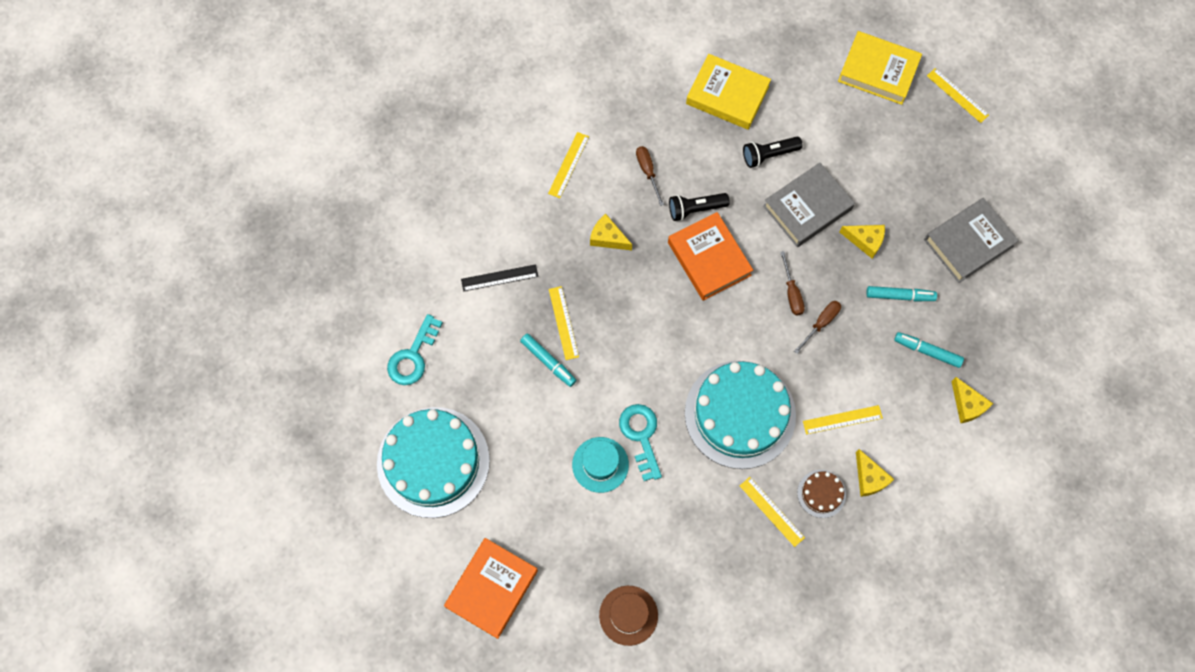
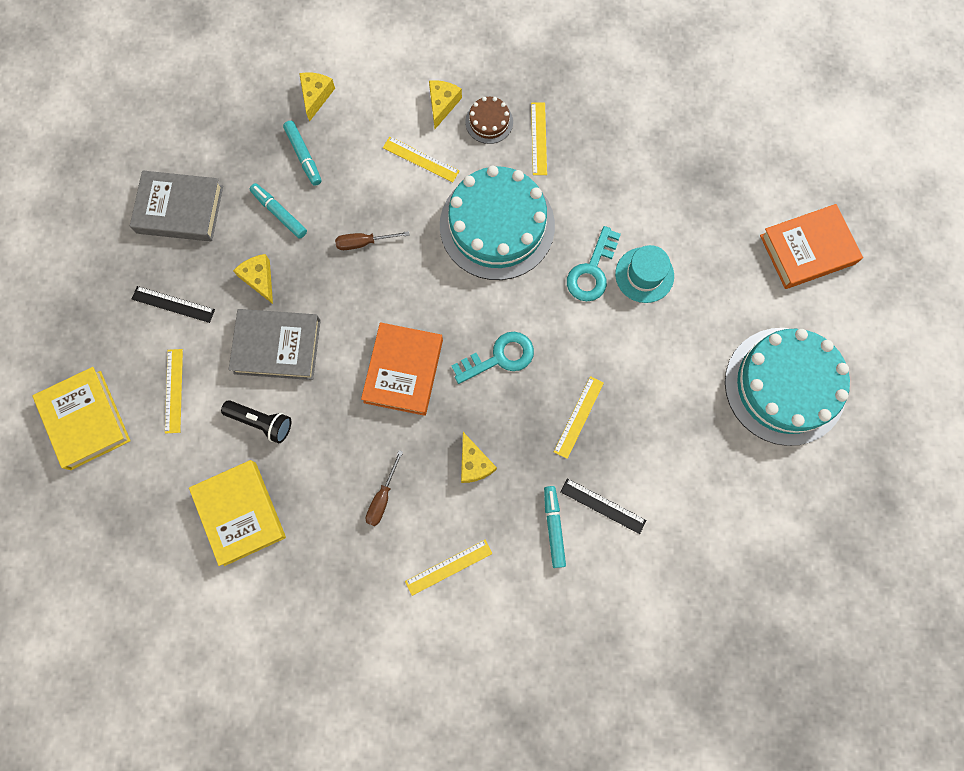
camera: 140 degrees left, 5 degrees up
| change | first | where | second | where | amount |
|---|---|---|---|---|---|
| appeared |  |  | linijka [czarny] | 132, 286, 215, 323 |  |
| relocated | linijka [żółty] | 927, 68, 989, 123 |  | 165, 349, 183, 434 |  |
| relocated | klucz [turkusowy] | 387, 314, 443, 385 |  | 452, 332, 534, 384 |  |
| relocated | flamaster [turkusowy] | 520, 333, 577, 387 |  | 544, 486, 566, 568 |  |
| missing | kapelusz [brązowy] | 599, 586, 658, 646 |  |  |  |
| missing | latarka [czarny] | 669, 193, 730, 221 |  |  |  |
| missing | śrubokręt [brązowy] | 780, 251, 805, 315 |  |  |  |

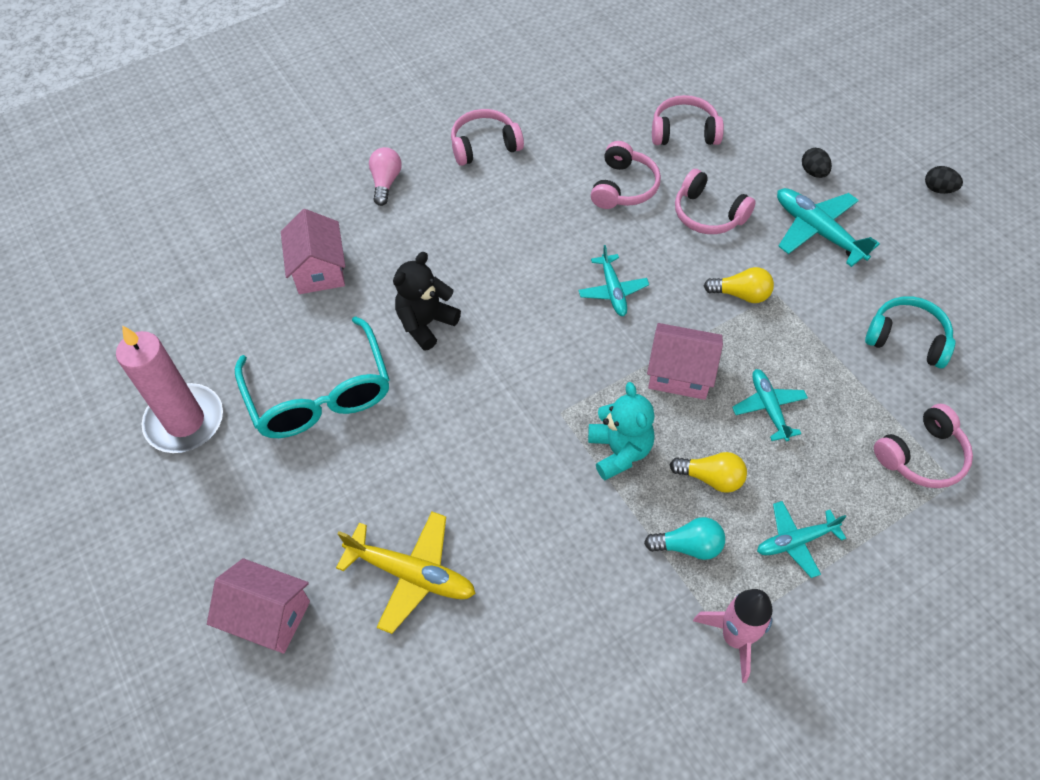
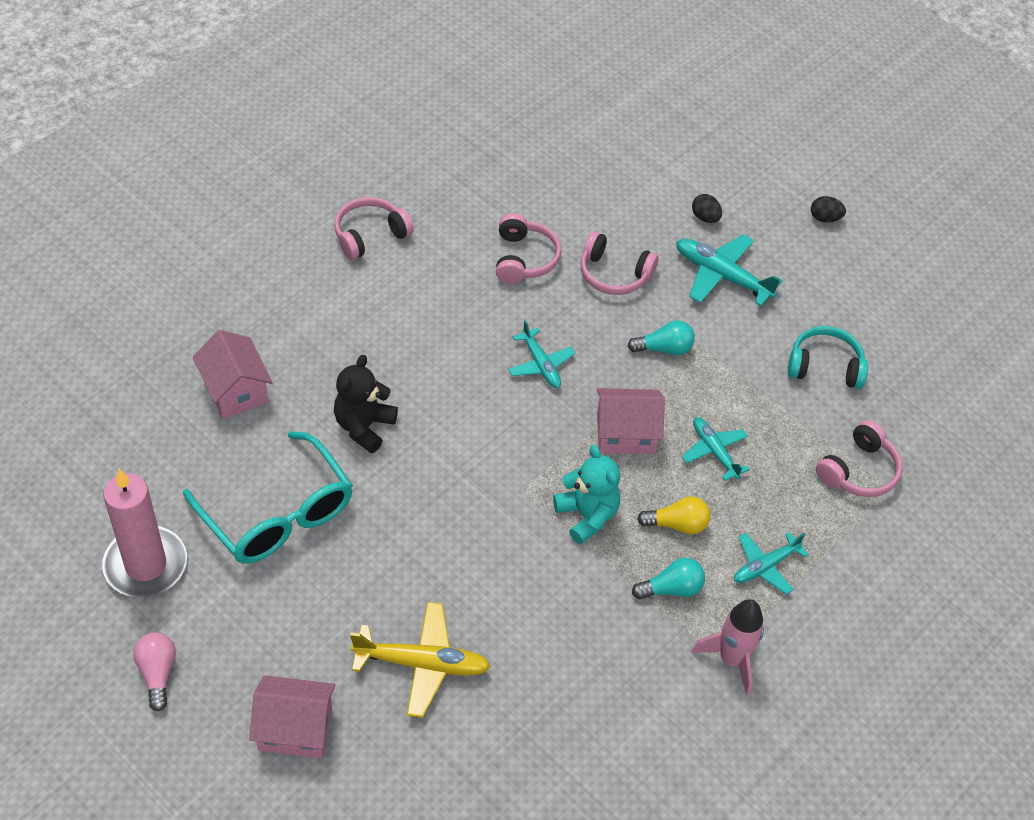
camera: 20 degrees left, 5 degrees down
| change | first | where | second | where | amount |
|---|---|---|---|---|---|
| relocated | żarówka [różowy] | 369, 147, 402, 206 |  | 133, 632, 176, 712 |  |
| colour | żarówka [żółty] | 704, 267, 774, 303 | żarówka [turkusowy] | 628, 320, 695, 356 |  |
| missing | słuchawki [różowy] | 652, 95, 724, 145 |  |  |  |

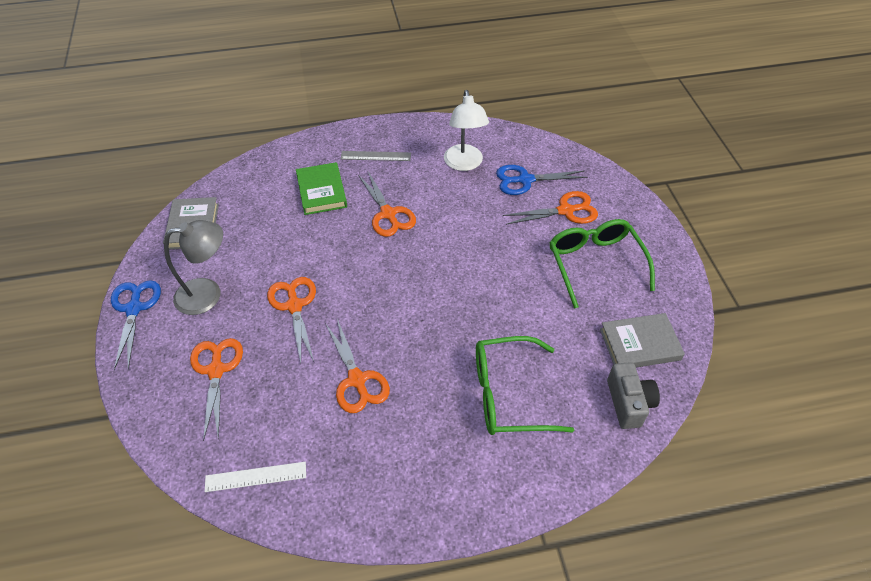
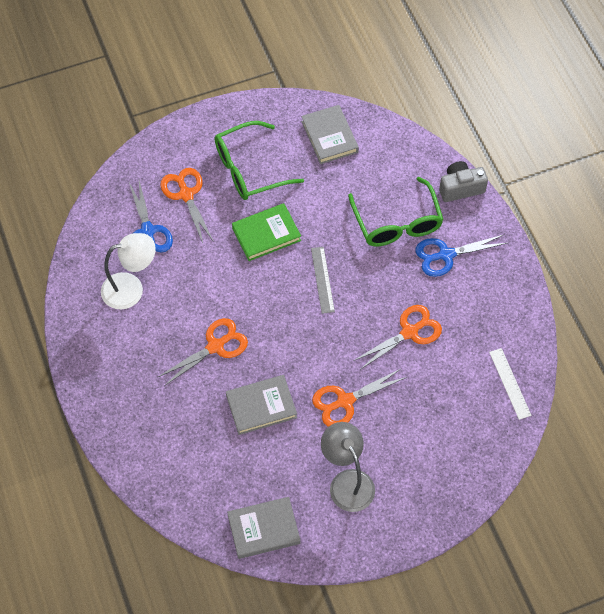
camera: 100 degrees left, 10 degrees up
| change | first | where | second | where | amount |
|---|---|---|---|---|---|
| appeared |  |  | książka [szary] | 226, 375, 297, 435 |  |
| relocated | książka [zielony] | 296, 162, 347, 215 |  | 232, 203, 301, 261 |  |
| relocated | linijka [szary] | 341, 151, 411, 161 |  | 311, 247, 335, 314 |  |
| relocated | nożyczki [niebieski] | 111, 280, 161, 370 |  | 415, 234, 507, 277 |  |
| relocated | aparat fotograficzny [szary] | 607, 362, 660, 429 |  | 439, 161, 488, 202 |  |
| missing | nożyczki [pomarańczowy] | 190, 338, 243, 441 |  |  |  |

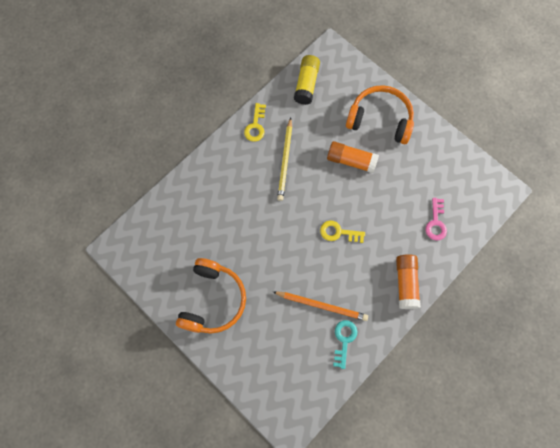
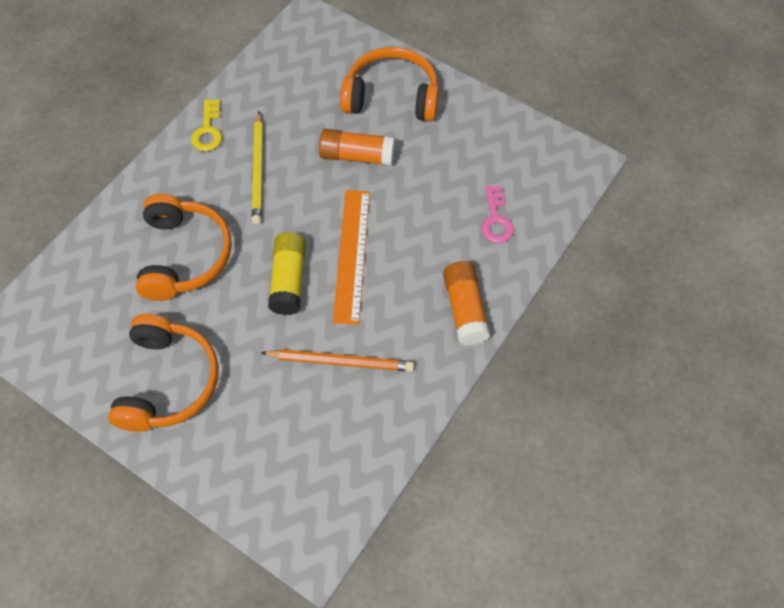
camera: 10 degrees left, 10 degrees down
| change | first | where | second | where | amount |
|---|---|---|---|---|---|
| appeared |  |  | słuchawki [pomarańczowy] | 136, 193, 232, 301 |  |
| relocated | klej w sztyfcie [żółty] | 294, 55, 320, 105 |  | 268, 232, 306, 315 |  |
| exchanged | klucz [żółty] | 320, 221, 365, 243 | linijka [pomarańczowy] | 333, 190, 370, 325 |  |
| missing | klucz [turkusowy] | 333, 320, 357, 369 |  |  |  |

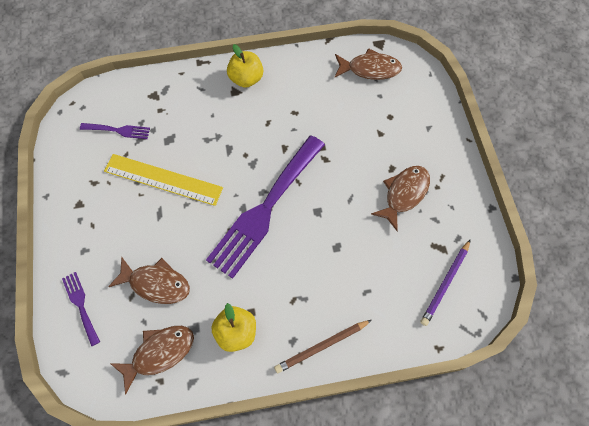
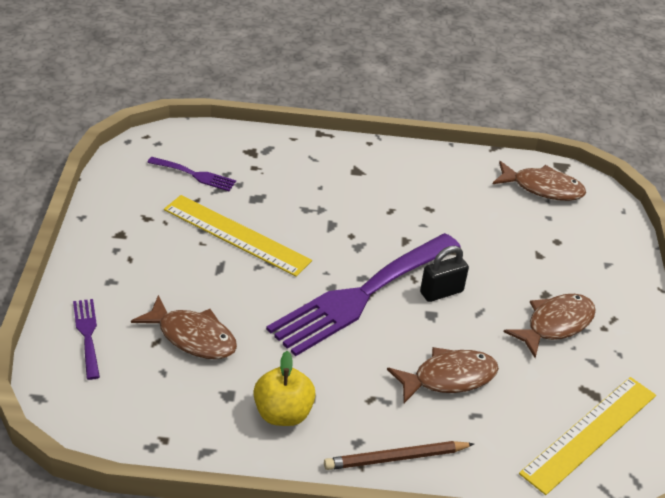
camera: 10 degrees right, 25 degrees down
| change | first | where | second | where | amount |
|---|---|---|---|---|---|
| relocated | ryba [brązowy] | 110, 326, 194, 395 |  | 387, 347, 499, 403 |  |
| appeared |  |  | kłódka [czarny] | 420, 246, 469, 302 |  |
| exchanged | ołówek [fioletowy] | 420, 239, 471, 326 | linijka [żółty] | 519, 377, 656, 495 |  |
| missing | jabłko [żółty] | 227, 44, 263, 88 |  |  |  |

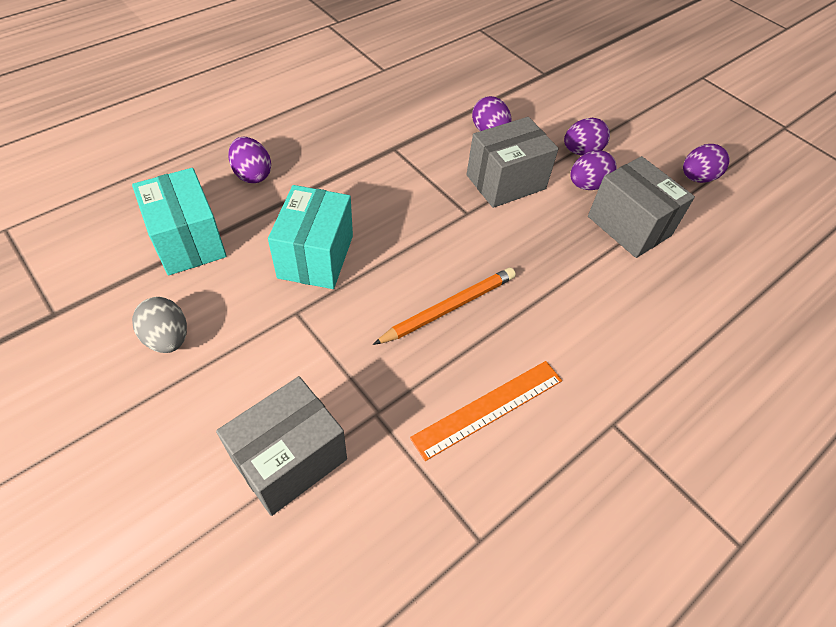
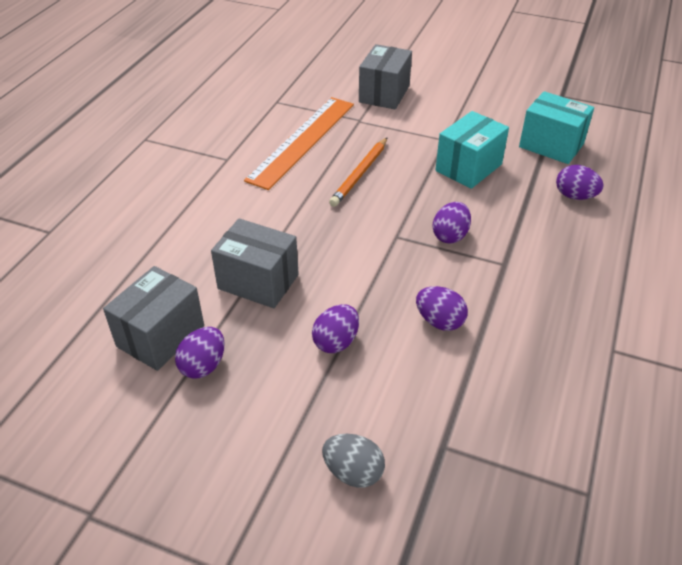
camera: 155 degrees right, 10 degrees down
| change | first | where | second | where | amount |
|---|---|---|---|---|---|
| relocated | pudełko [szary] | 467, 117, 559, 208 |  | 103, 266, 204, 371 |  |
| size | linijka [pomarańczowy] | 410, 361, 562, 461 |  | 244, 97, 354, 190 | x1.59 |
| relocated | jajko [szary] | 132, 297, 187, 353 |  | 322, 434, 385, 488 |  |
| relocated | jajko [fioletowy] | 570, 150, 617, 190 |  | 433, 202, 471, 243 |  |
| spun | pudełko [turkusowy] | 268, 185, 353, 289 |  | 435, 111, 509, 189 | 60 degrees clockwise |

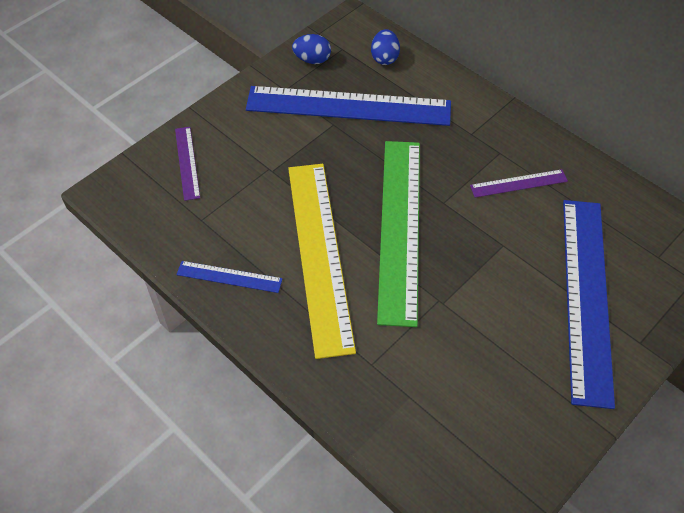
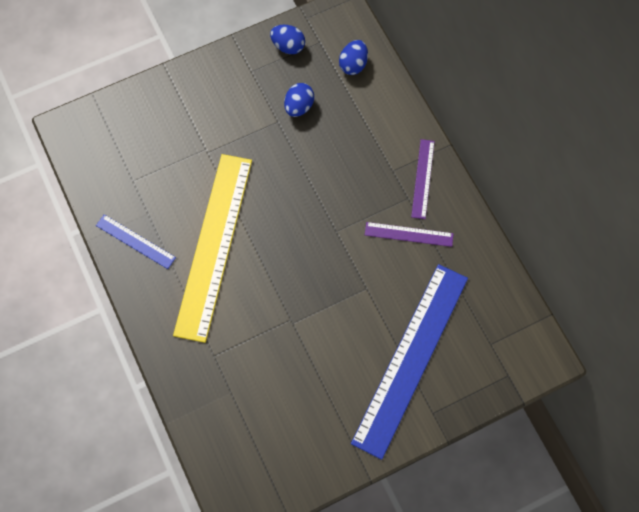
camera: 20 degrees right, 15 degrees up
| change | first | where | second | where | amount |
|---|---|---|---|---|---|
| exchanged | linijka [niebieski] | 246, 86, 451, 126 | jajko [niebieski] | 284, 83, 314, 117 |  |
| relocated | linijka [fioletowy] | 175, 127, 200, 201 |  | 411, 139, 435, 219 |  |
| missing | linijka [zielony] | 377, 141, 420, 327 |  |  |  |

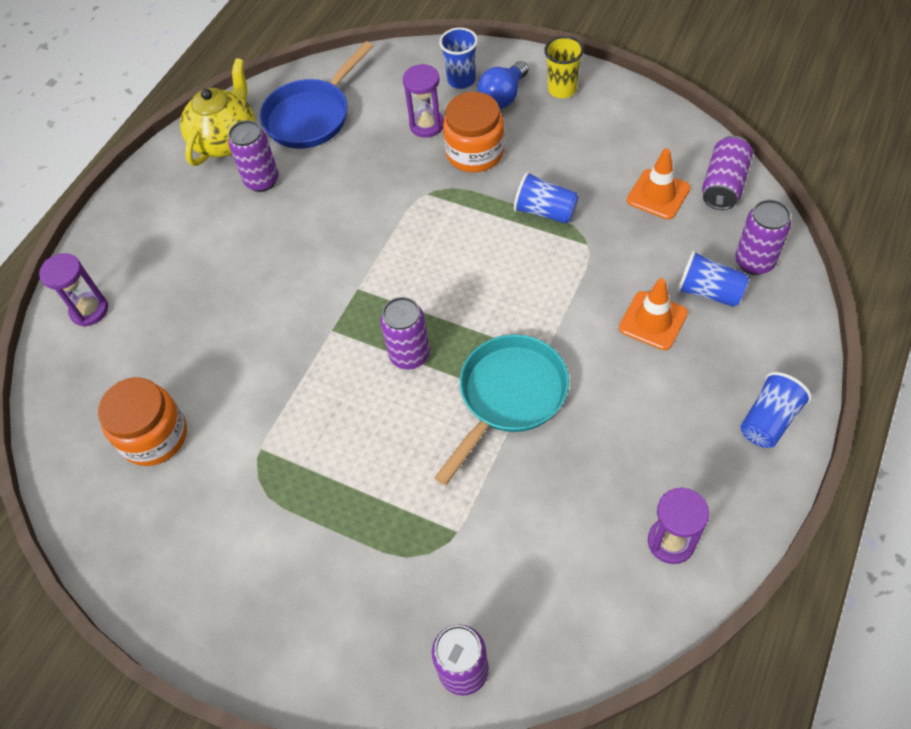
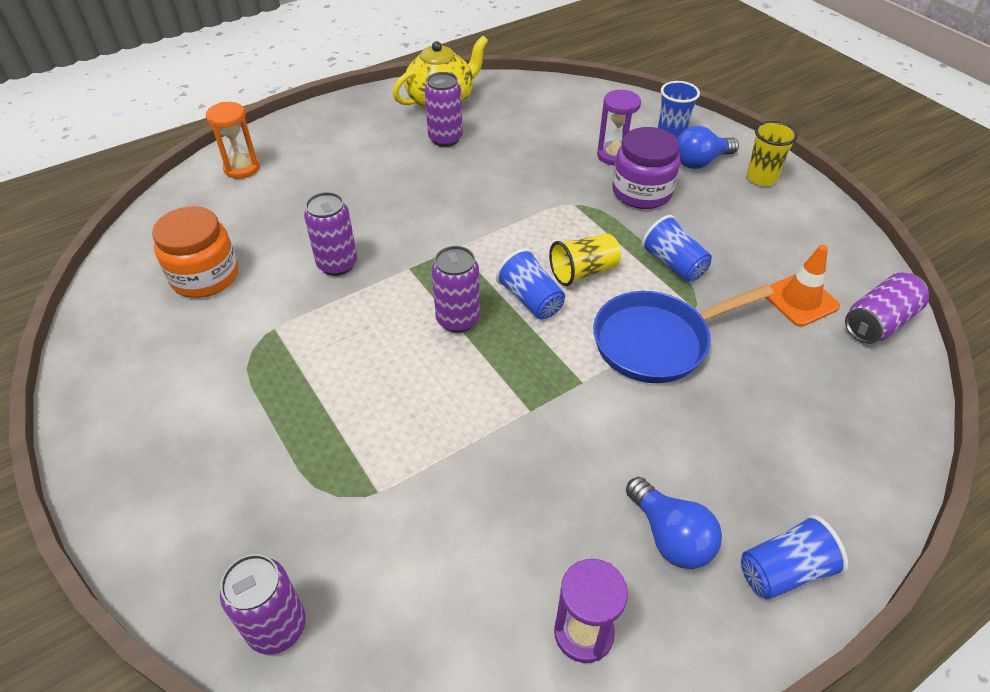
camera: 25 degrees right, 10 degrees down
| change | first | where | second | where | amount |
|---|---|---|---|---|---|
| colour | klepsydra [fioletowy] | 39, 253, 108, 327 | klepsydra [pomarańczowy] | 206, 102, 260, 179 |  |
| relocated | puszka [fioletowy] | 735, 200, 791, 275 |  | 304, 192, 357, 276 |  |
| relocated | szklanka [niebieski] | 677, 250, 749, 307 |  | 496, 249, 565, 319 |  |
| appeared |  |  | szklanka [żółty] | 549, 234, 621, 286 |  |
| relocated | patelnia [niebieski] | 260, 41, 373, 149 |  | 593, 284, 774, 383 |  |
| colour | słoik [pomarańczowy] | 443, 92, 505, 172 | słoik [fioletowy] | 613, 127, 680, 209 |  |
| appeared |  |  | żarówka [niebieski] | 626, 477, 722, 569 |  |
| missing | patelnia [turkusowy] | 435, 334, 569, 485 |  |  |  |
| missing | pachołek [pomarańczowy] | 619, 278, 688, 350 |  |  |  |

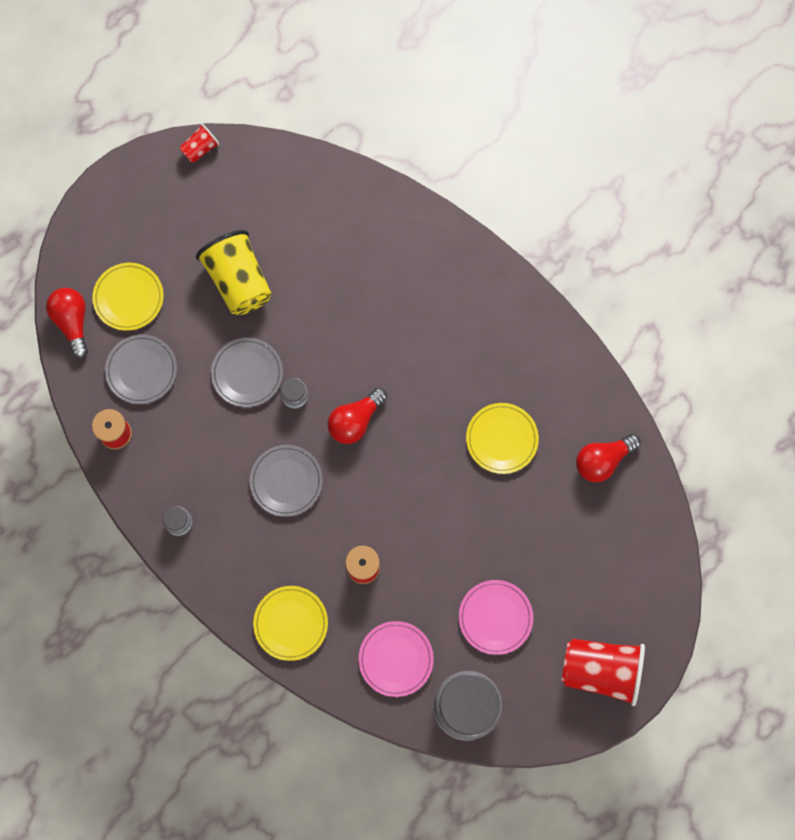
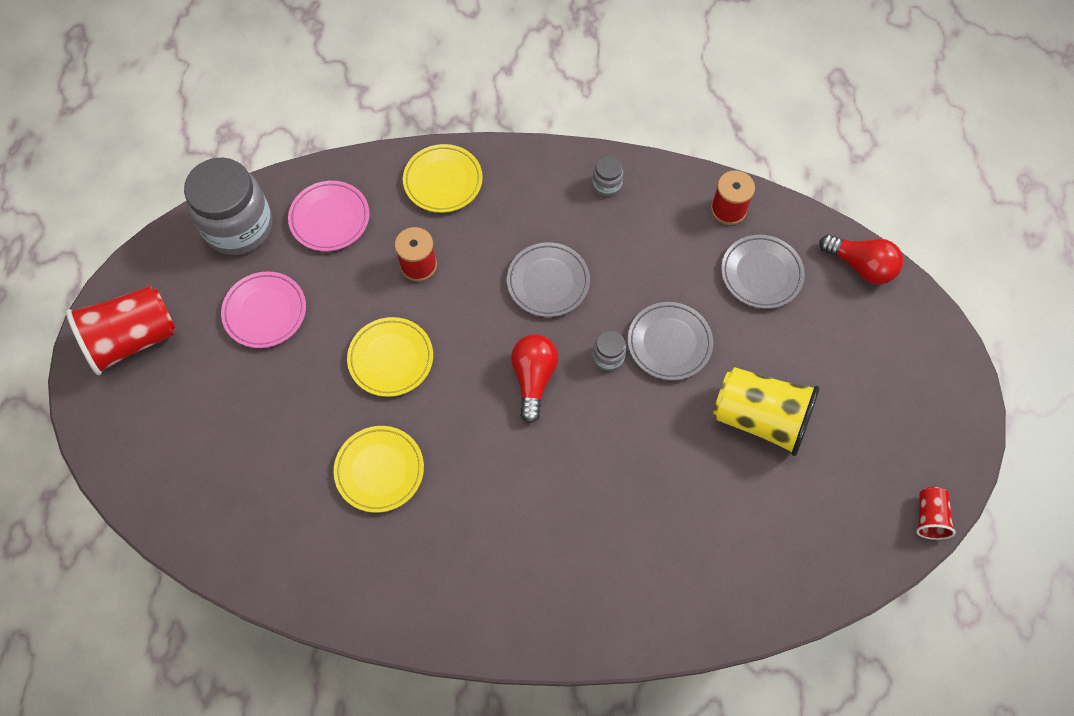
camera: 140 degrees right, 10 degrees down
| change | first | where | second | where | amount |
|---|---|---|---|---|---|
| relocated | talerz [żółty] | 92, 263, 164, 331 |  | 347, 317, 433, 397 |  |
| missing | żarówka [czerwony] | 576, 434, 641, 482 |  |  |  |

